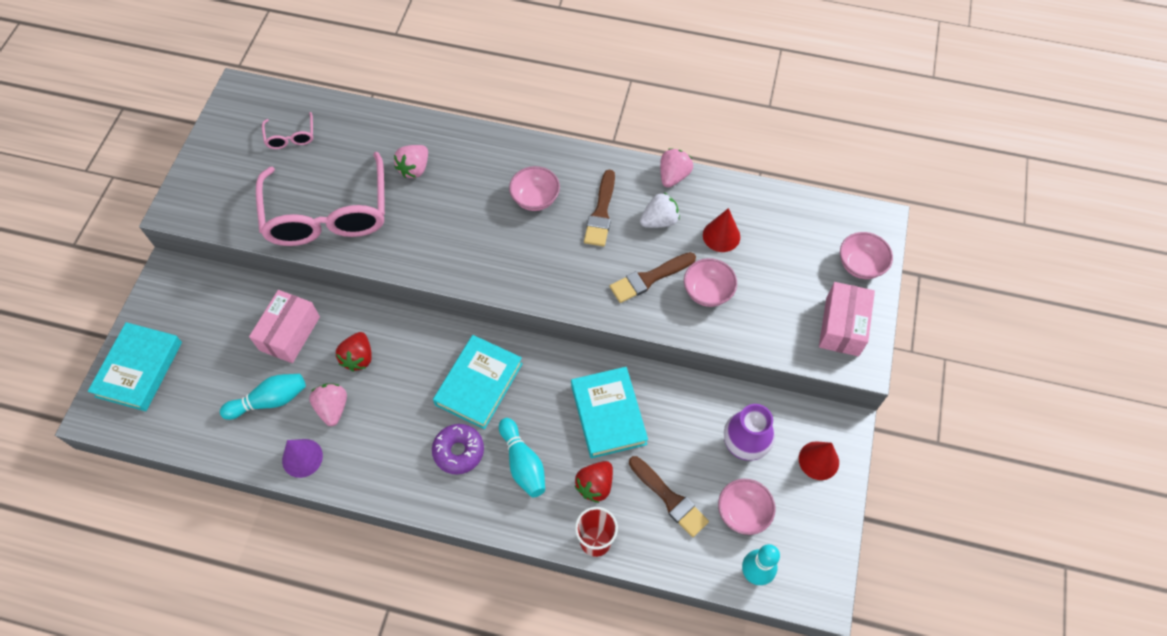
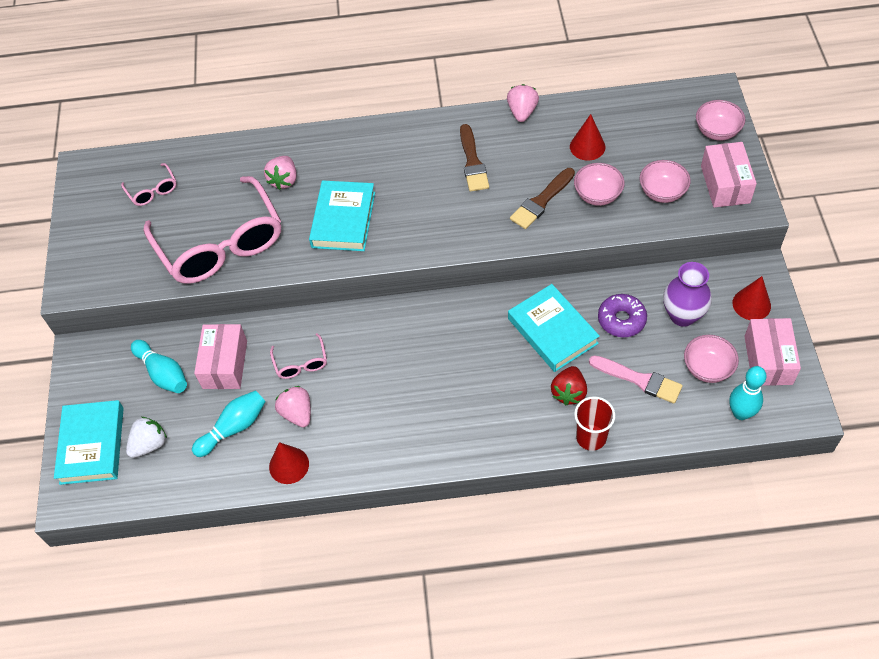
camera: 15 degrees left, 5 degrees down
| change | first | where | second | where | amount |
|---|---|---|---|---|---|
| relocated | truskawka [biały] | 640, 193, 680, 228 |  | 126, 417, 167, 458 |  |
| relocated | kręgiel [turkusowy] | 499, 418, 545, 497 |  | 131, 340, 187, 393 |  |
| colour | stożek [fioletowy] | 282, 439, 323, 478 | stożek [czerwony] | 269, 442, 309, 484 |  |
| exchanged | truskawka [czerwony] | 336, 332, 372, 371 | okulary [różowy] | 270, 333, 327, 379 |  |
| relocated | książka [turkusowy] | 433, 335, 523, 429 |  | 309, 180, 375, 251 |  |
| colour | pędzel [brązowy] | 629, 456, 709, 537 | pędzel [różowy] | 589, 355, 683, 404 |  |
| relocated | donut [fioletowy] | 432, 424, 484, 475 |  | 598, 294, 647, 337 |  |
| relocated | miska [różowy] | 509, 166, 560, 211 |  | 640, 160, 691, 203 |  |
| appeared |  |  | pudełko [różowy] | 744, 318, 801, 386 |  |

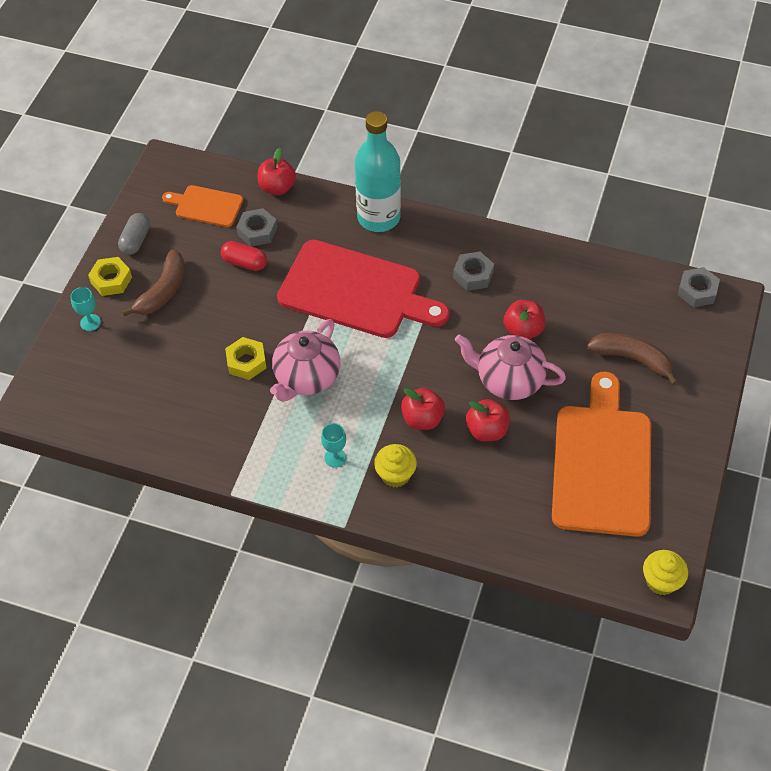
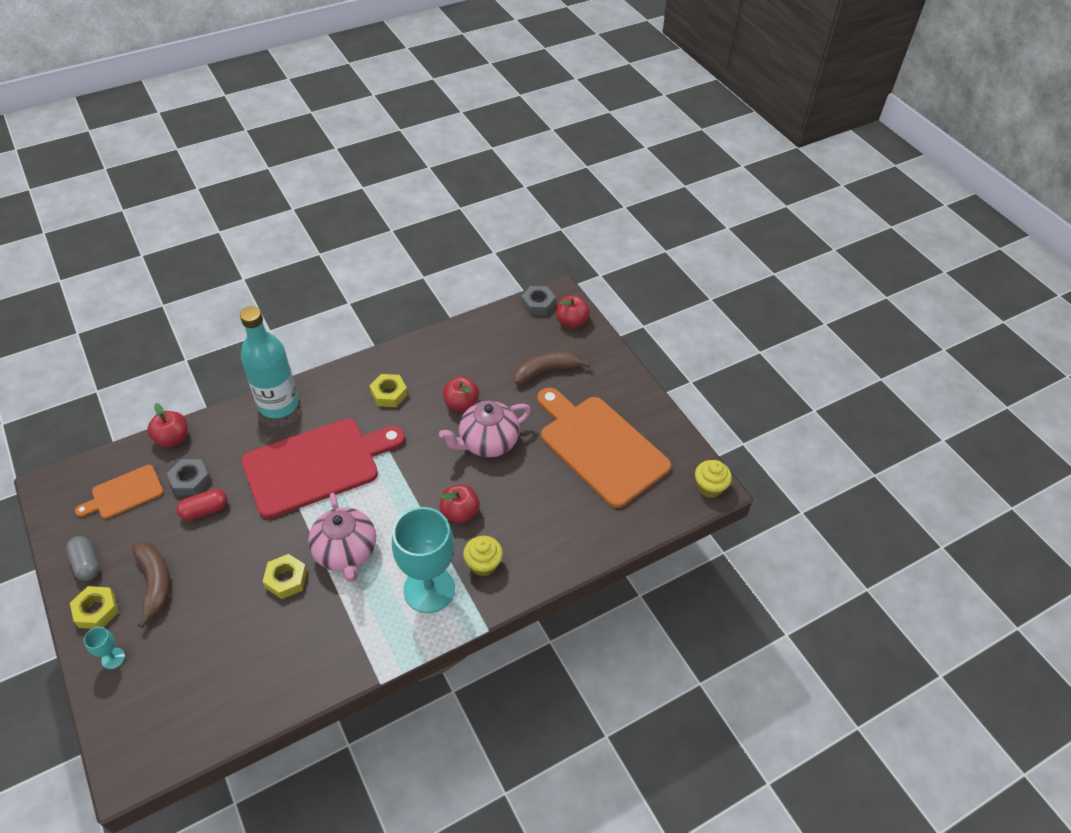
camera: 50 degrees left, 5 degrees down
| change | first | where | second | where | amount |
|---|---|---|---|---|---|
| colour | nakrętka [szary] | 453, 252, 494, 291 | nakrętka [żółty] | 370, 374, 408, 407 |  |
| size | kielich [turkusowy] | 321, 423, 346, 468 |  | 392, 507, 455, 613 | x2.44 |
| relocated | jabłko [czerwony] | 466, 399, 510, 441 |  | 556, 295, 590, 328 |  |

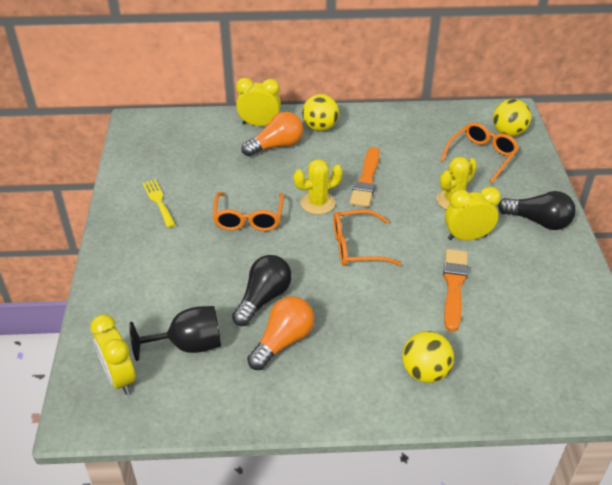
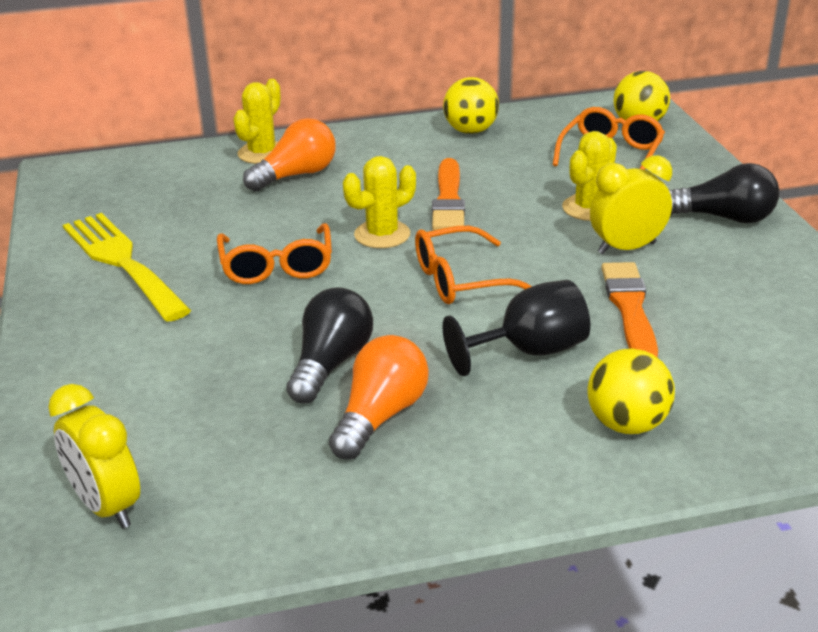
camera: 10 degrees left, 10 degrees down
| change | first | where | second | where | amount |
|---|---|---|---|---|---|
| size | widelec [żółty] | 142, 179, 175, 228 |  | 63, 213, 191, 322 | x1.86 |
| exchanged | budzik [żółty] | 236, 78, 281, 126 | kaktus [żółty] | 233, 79, 281, 164 |  |
| relocated | kielich [czarny] | 129, 306, 221, 361 |  | 442, 280, 590, 376 |  |
| relocated | piłka [żółty] | 302, 94, 339, 131 |  | 443, 77, 499, 134 |  |

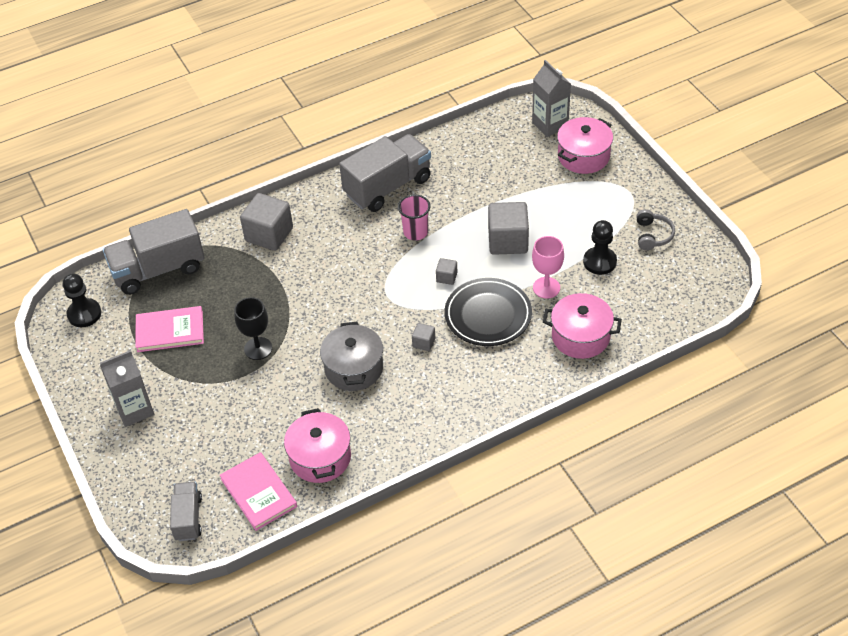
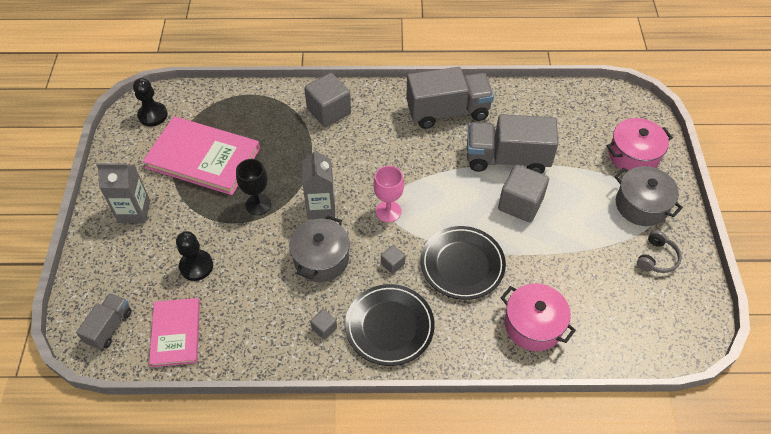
camera: 25 degrees right, 5 degrees up
| change | first | where | second | where | amount |
|---|---|---|---|---|---|
| size | książka [różowy] | 136, 306, 204, 352 |  | 143, 116, 260, 195 | x1.65 |
| relocated | pionek [czarny] | 583, 220, 617, 275 |  | 176, 231, 213, 281 |  |
| relocated | karton mleka [szary] | 532, 60, 571, 137 |  | 302, 148, 335, 219 |  |
| relocated | sześcian [szary] | 436, 258, 457, 285 |  | 310, 309, 337, 340 |  |
| appeared |  |  | talerz [czarny] | 345, 284, 435, 366 |  |
| relocated | kielich [różowy] | 532, 236, 564, 298 |  | 373, 166, 404, 222 |  |
| relocated | ciężarówka [szary] | 103, 209, 205, 295 |  | 467, 114, 558, 174 |  |
| appeared |  |  | garnek [szary] | 615, 166, 683, 226 |  |
| missing | garnek [różowy] | 284, 408, 351, 483 |  |  |  |
| missing | szklanka [różowy] | 398, 195, 430, 240 |  |  |  |

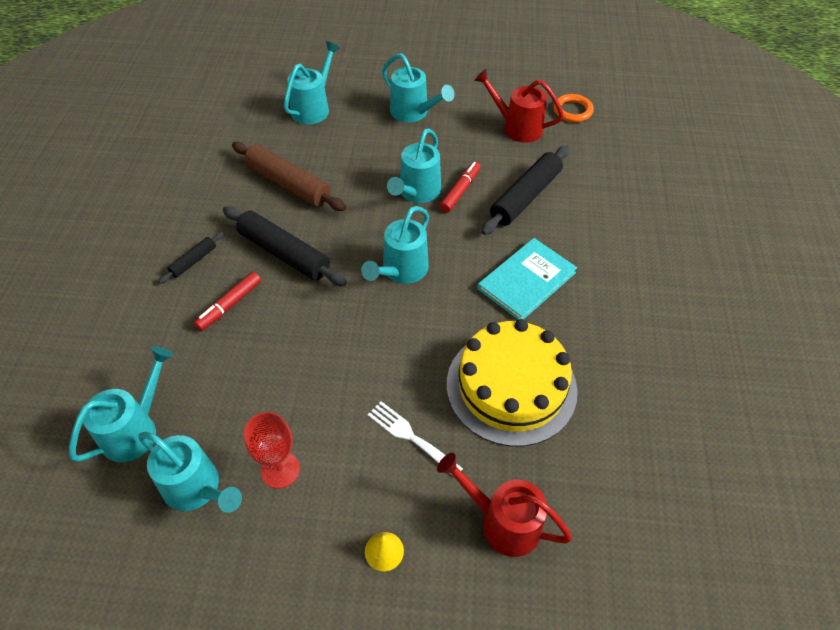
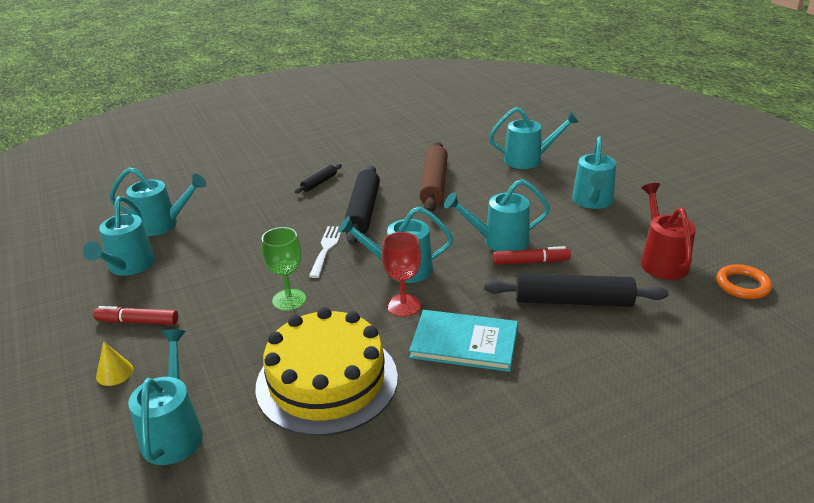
camera: 60 degrees right, 20 degrees down
| change | first | where | second | where | amount |
|---|---|---|---|---|---|
| relocated | flamaster [czerwony] | 194, 272, 261, 331 |  | 93, 306, 178, 325 |  |
| colour | konewka [czerwony] | 437, 453, 573, 557 | konewka [turkusowy] | 128, 329, 203, 465 |  |
| appeared |  |  | kielich [zielony] | 262, 227, 306, 311 |  |
| spun | wałek do ciasta [czarny] | 159, 232, 224, 283 |  | 294, 164, 342, 193 | 60 degrees counterclockwise |
| relocated | widelec [biały] | 368, 401, 463, 477 |  | 309, 226, 342, 278 |  |
| relocated | kielich [czerwony] | 244, 412, 300, 489 |  | 382, 232, 421, 317 |  |

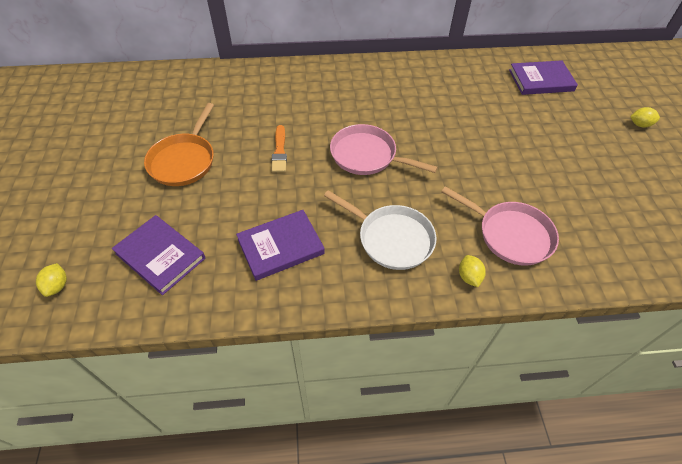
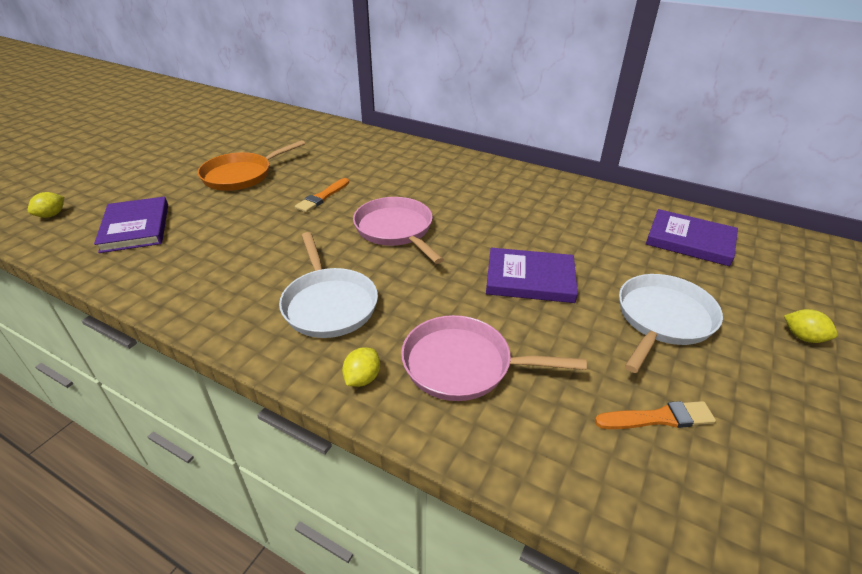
camera: 35 degrees right, 15 degrees down
| change | first | where | second | where | amount |
|---|---|---|---|---|---|
| spun | patelnia [różowy] | 441, 186, 559, 266 |  | 401, 315, 587, 401 | 120 degrees clockwise |
| relocated | książka [fioletowy] | 236, 210, 325, 281 |  | 486, 248, 578, 303 |  |
| appeared |  |  | pędzel [pomarańczowy] | 595, 401, 716, 429 |  |
| appeared |  |  | patelnia [biały] | 619, 274, 723, 373 |  |

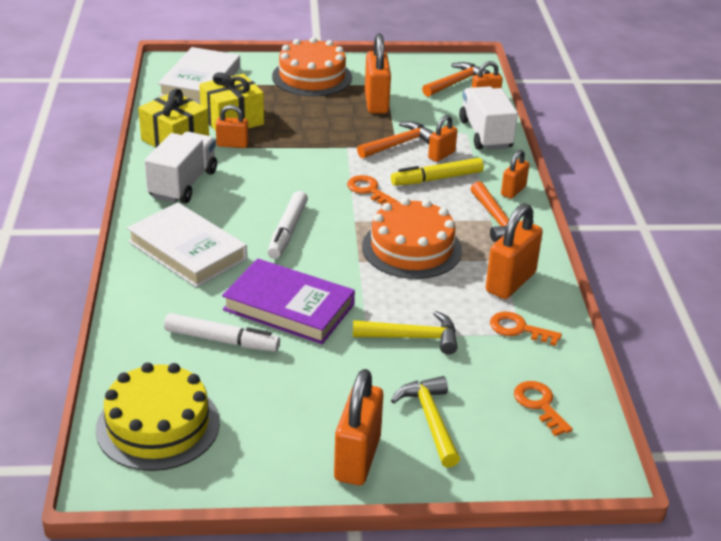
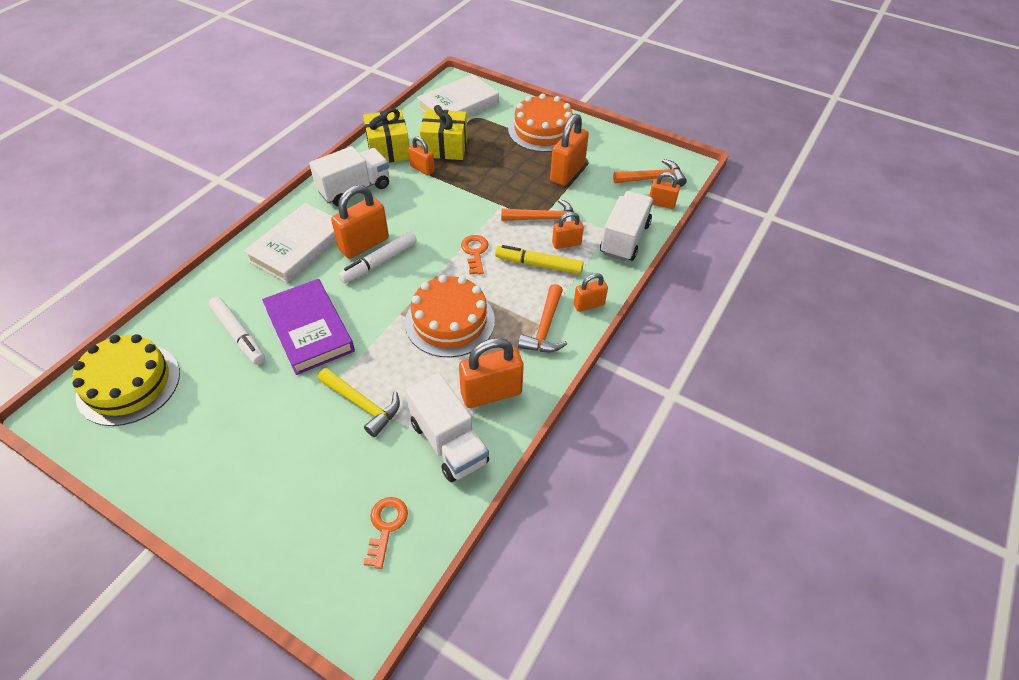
camera: 35 degrees right, 15 degrees up
| change | first | where | second | where | amount |
|---|---|---|---|---|---|
| spun | książka [biały] | 127, 202, 247, 287 |  | 244, 203, 337, 284 | 45 degrees clockwise |
| relocated | kłódka [pomarańczowy] | 334, 369, 383, 485 |  | 331, 185, 389, 259 |  |
| exchanged | klucz [pomarańczowy] | 490, 312, 562, 346 | ciężarówka [biały] | 406, 373, 489, 482 |  |
| missing | młotek [żółty] | 391, 376, 460, 468 |  |  |  |

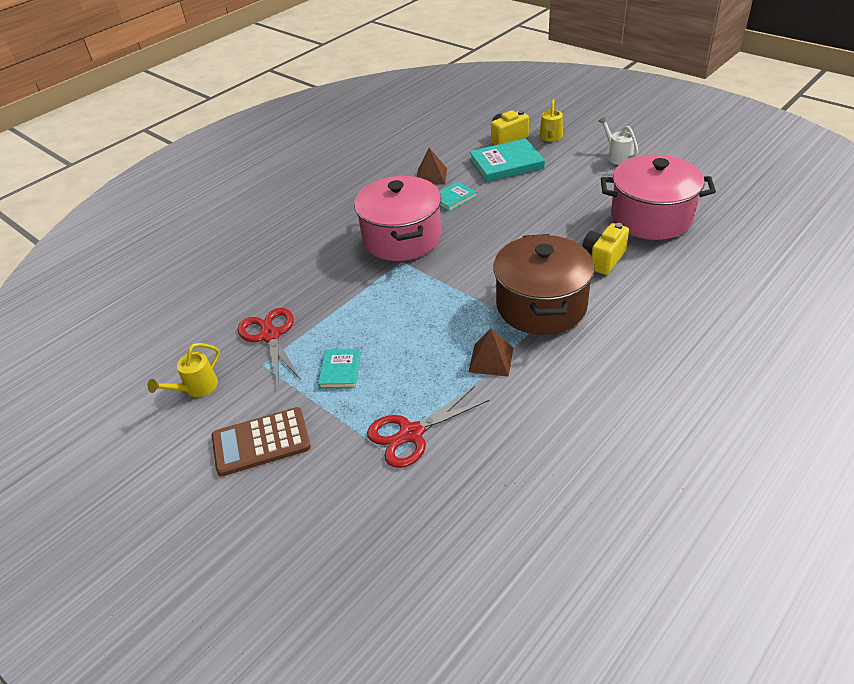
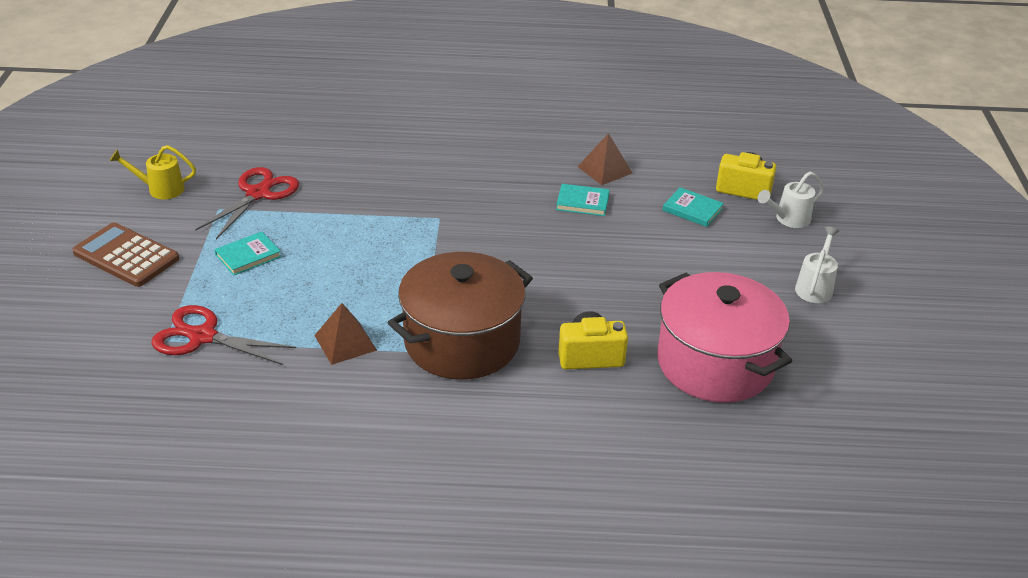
camera: 45 degrees right, 5 degrees down
| change | first | where | second | where | amount |
|---|---|---|---|---|---|
| size | książka [turkusowy] | 469, 138, 545, 182 |  | 663, 187, 724, 227 | x0.56 |
| colour | konewka [żółty] | 539, 99, 563, 142 | konewka [biały] | 758, 172, 824, 228 |  |
| missing | garnek [różowy] | 354, 176, 441, 261 |  |  |  |

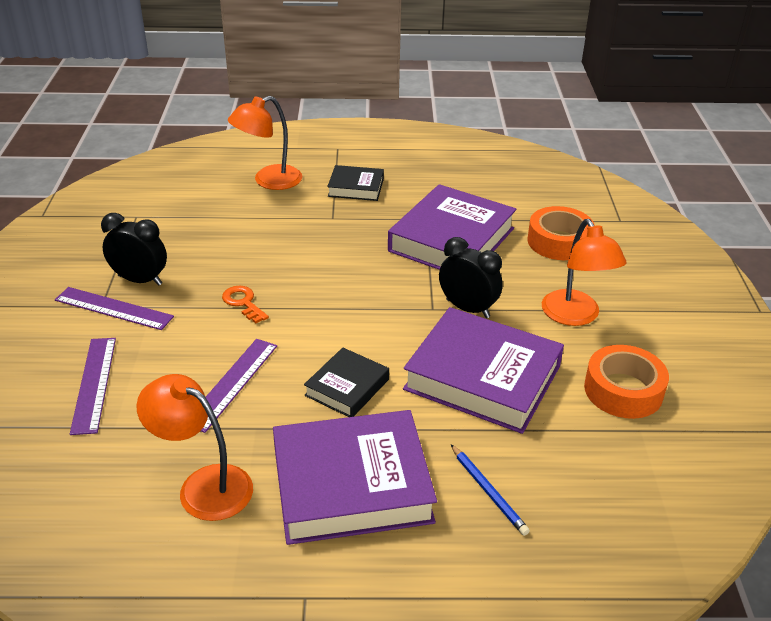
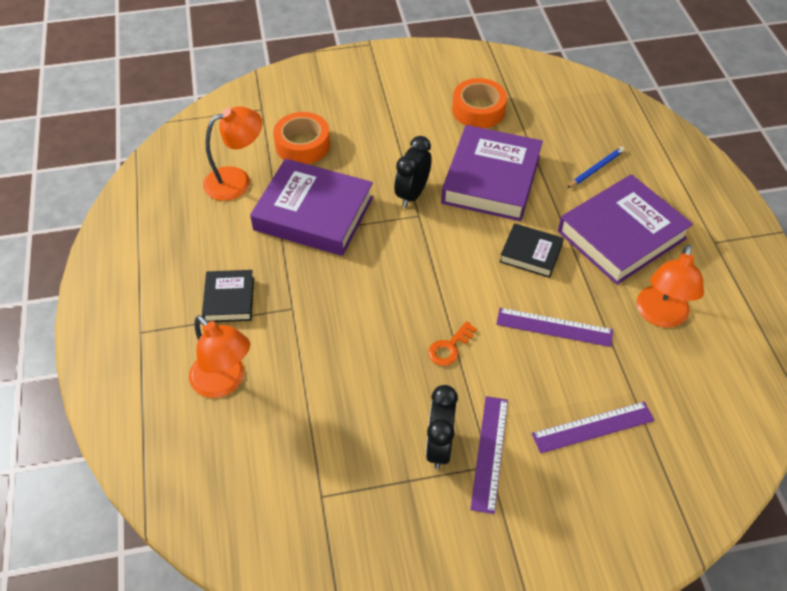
camera: 100 degrees left, 15 degrees up
| change | first | where | second | where | amount |
|---|---|---|---|---|---|
| relocated | lampka [pomarańczowy] | 542, 219, 626, 326 |  | 203, 106, 263, 201 |  |
| spun | książka [fioletowy] | 273, 410, 437, 545 |  | 558, 174, 693, 285 | 75 degrees clockwise |

